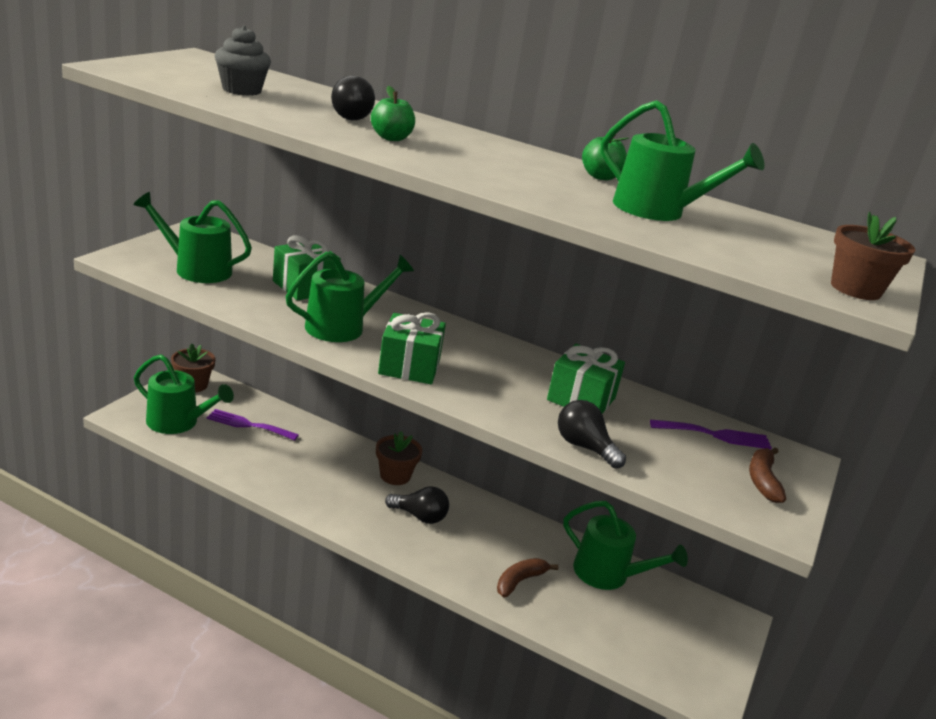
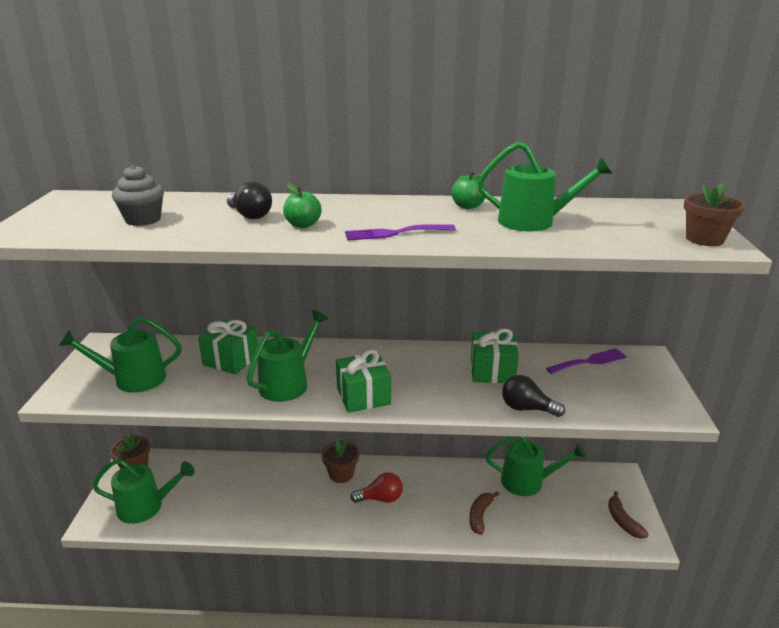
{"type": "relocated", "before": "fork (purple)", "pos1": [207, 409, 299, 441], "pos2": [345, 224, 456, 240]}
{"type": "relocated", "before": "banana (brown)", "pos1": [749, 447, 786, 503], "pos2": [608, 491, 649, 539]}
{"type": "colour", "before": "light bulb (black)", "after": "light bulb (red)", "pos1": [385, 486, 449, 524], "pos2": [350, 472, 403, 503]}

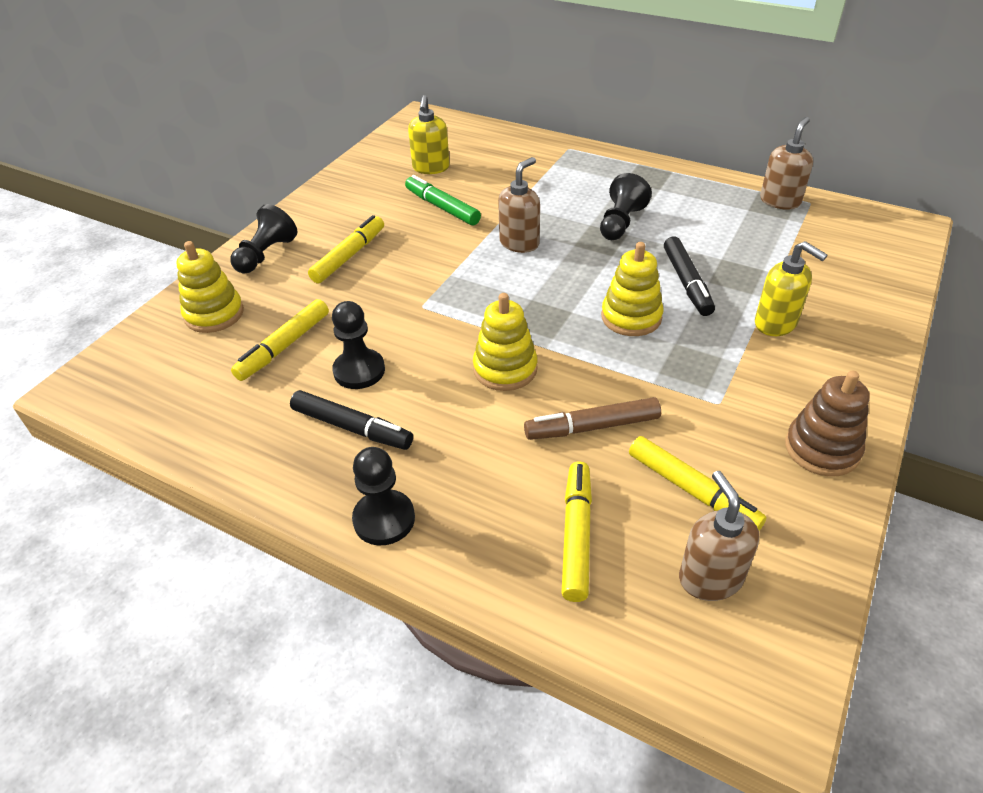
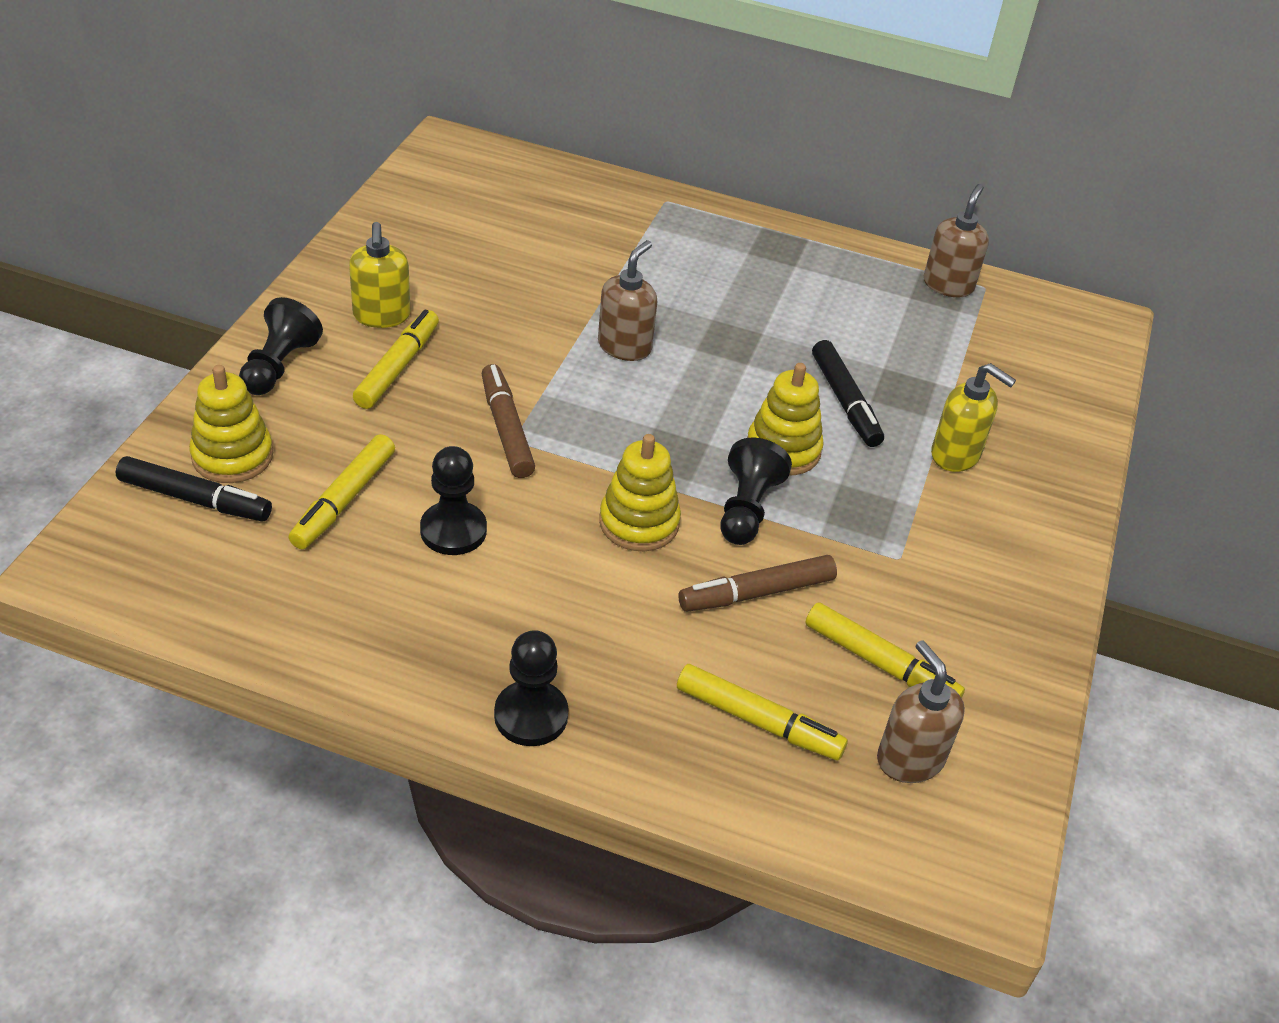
{"type": "relocated", "before": "soap dispenser (yellow)", "pos1": [408, 95, 450, 174], "pos2": [349, 222, 410, 328]}
{"type": "relocated", "before": "pawn (black)", "pos1": [600, 173, 652, 240], "pos2": [721, 437, 792, 545]}
{"type": "missing", "before": "marker (green)", "pos1": [405, 175, 481, 226]}
{"type": "missing", "before": "stacking toy (brown)", "pos1": [785, 371, 870, 477]}
{"type": "relocated", "before": "marker (black)", "pos1": [290, 390, 413, 450], "pos2": [116, 456, 272, 521]}
{"type": "spun", "before": "marker (yellow)", "pos1": [561, 461, 592, 602], "pos2": [677, 664, 848, 761], "turn": 120}
{"type": "appeared", "after": "marker (brown)", "pos2": [481, 364, 535, 478]}

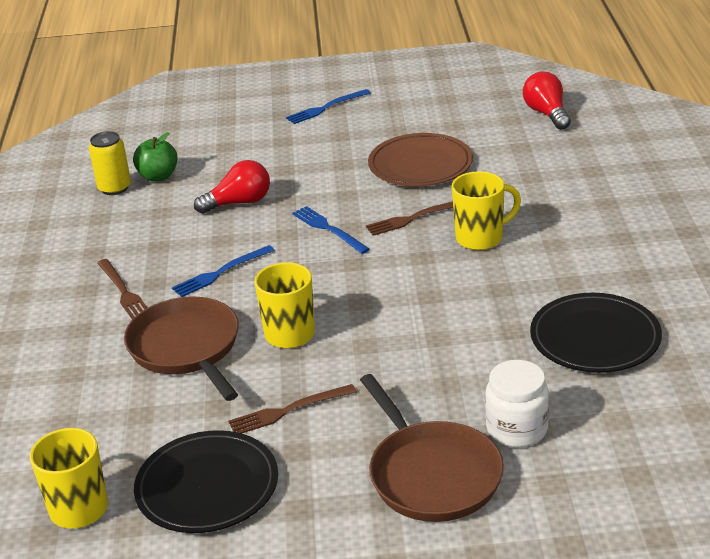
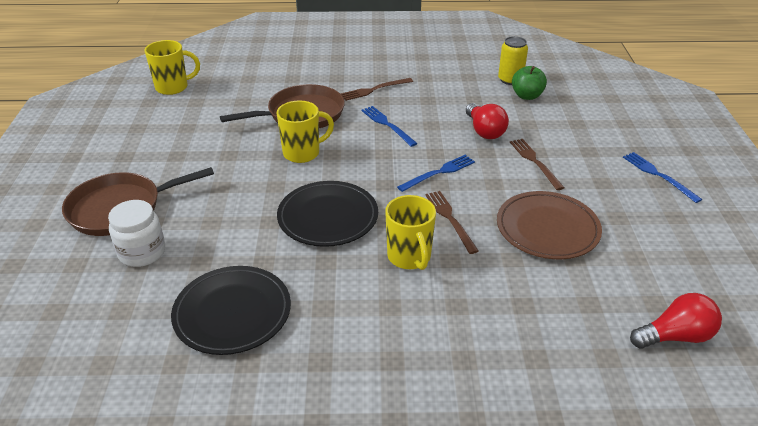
{"type": "relocated", "before": "fork (brown)", "pos1": [228, 384, 357, 433], "pos2": [510, 139, 565, 190]}
{"type": "relocated", "before": "plate (black)", "pos1": [134, 430, 278, 533], "pos2": [277, 181, 378, 247]}

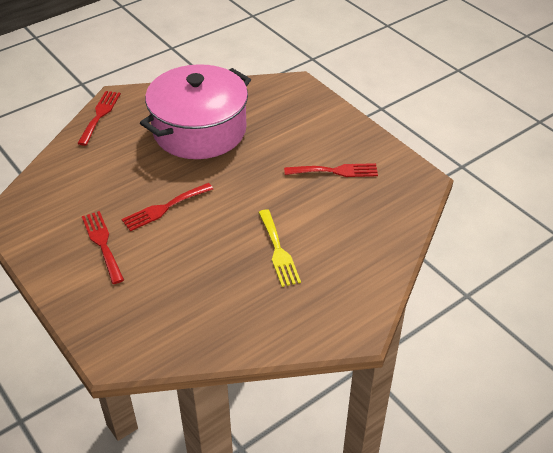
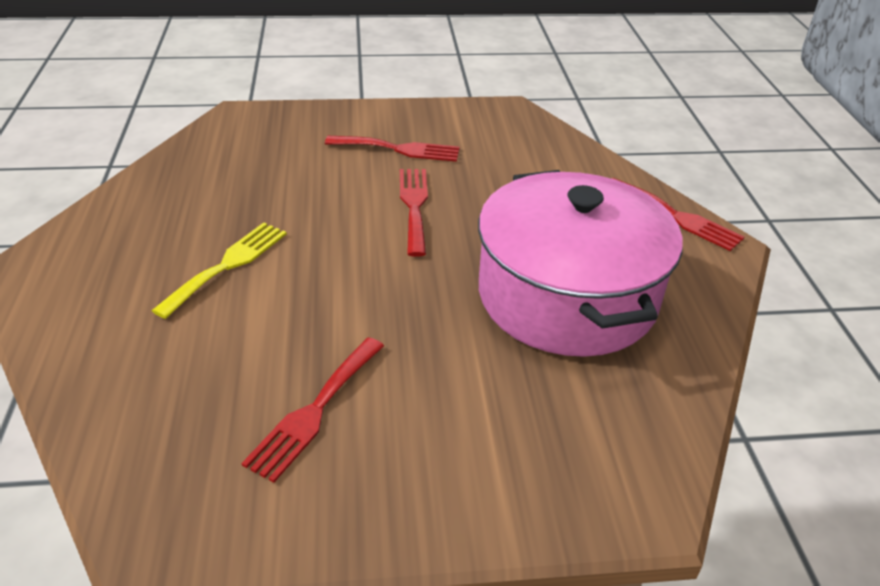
{"type": "spun", "before": "fork (yellow)", "pos1": [258, 209, 301, 287], "pos2": [152, 223, 287, 319], "turn": 105}

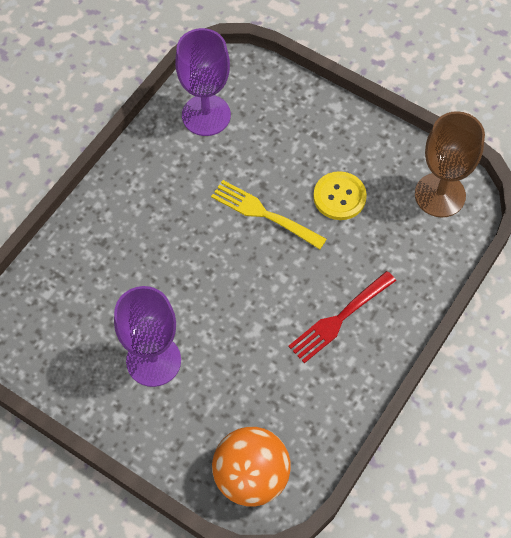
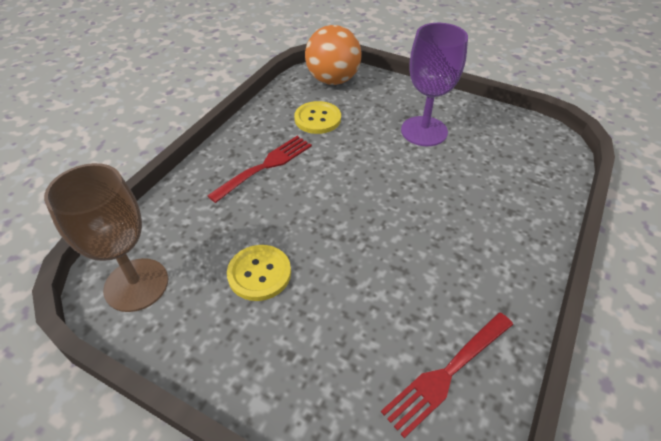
{"type": "exchanged", "before": "goblet (purple)", "after": "fork (red)", "pos1": [175, 28, 231, 136], "pos2": [381, 312, 513, 438]}
{"type": "missing", "before": "fork (yellow)", "pos1": [211, 180, 327, 249]}
{"type": "appeared", "after": "button (yellow)", "pos2": [294, 101, 341, 134]}

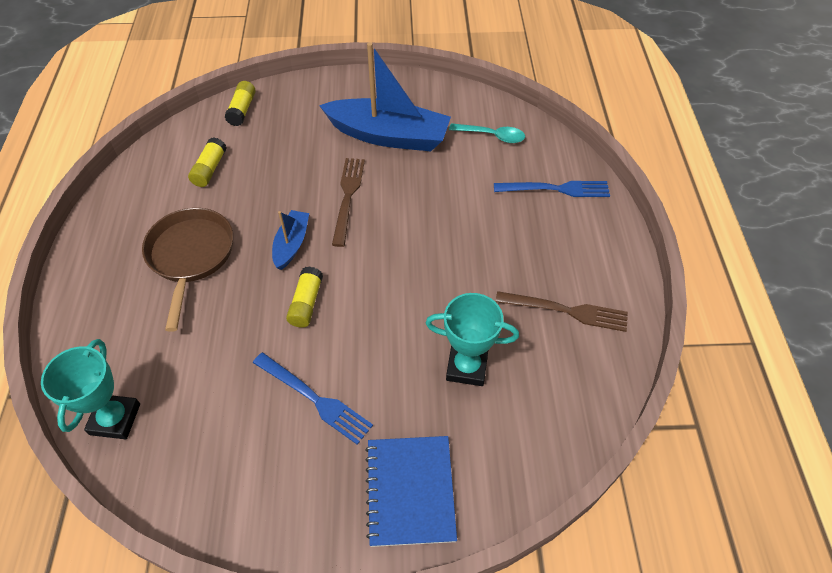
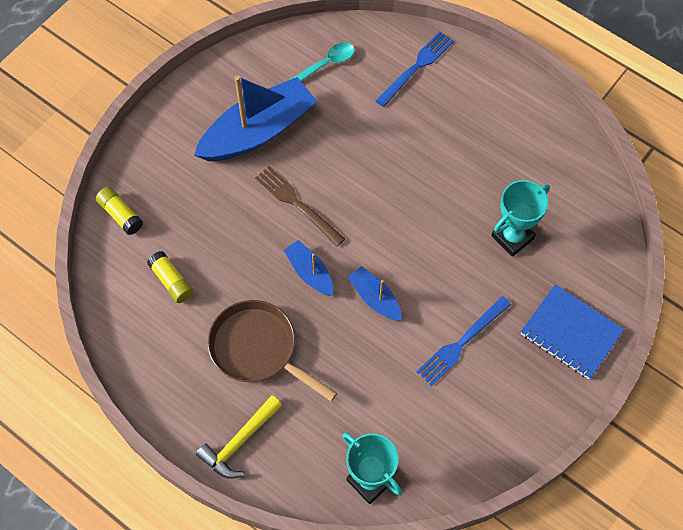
{"type": "exchanged", "before": "glue stick (yellow)", "after": "boat (blue)", "pos1": [286, 266, 323, 328], "pos2": [348, 266, 401, 321]}
{"type": "missing", "before": "fork (brown)", "pos1": [495, 291, 628, 332]}
{"type": "spun", "before": "fork (blue)", "pos1": [253, 352, 373, 445], "pos2": [417, 296, 511, 386], "turn": 150}
{"type": "appeared", "after": "hammer (yellow)", "pos2": [196, 395, 282, 479]}

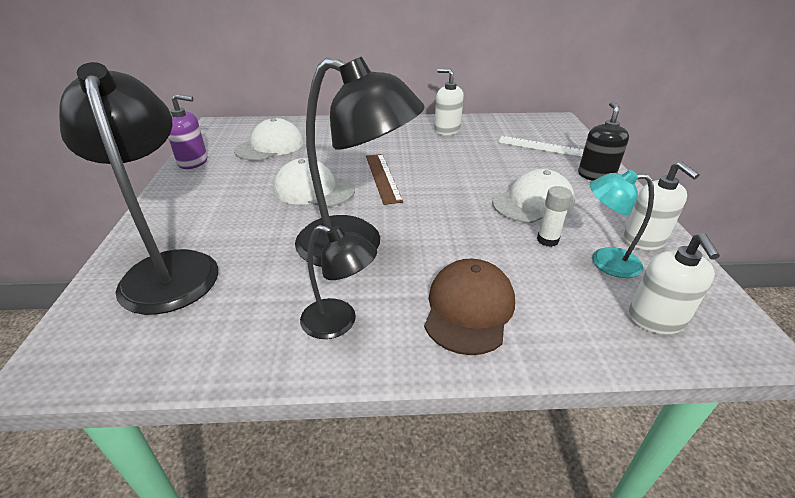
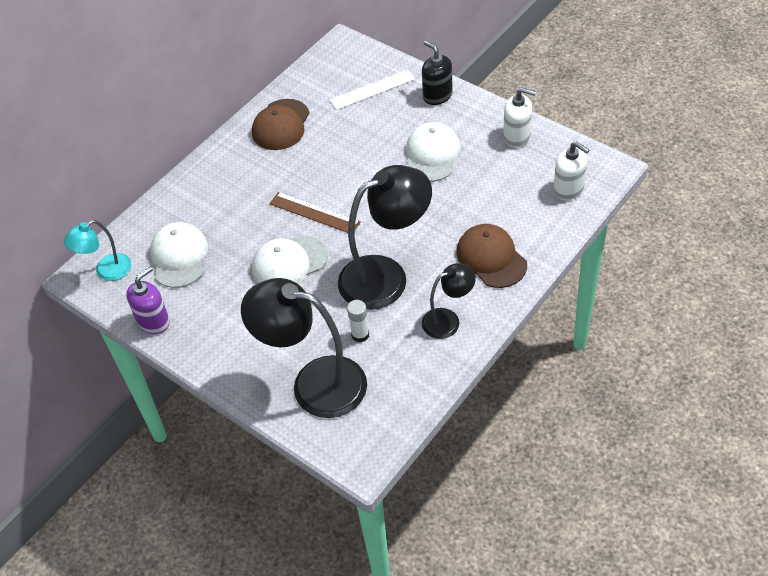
{"type": "exchanged", "before": "soap dispenser (white)", "after": "cap (brown)", "pos1": [434, 68, 464, 135], "pos2": [252, 99, 310, 150]}
{"type": "relocated", "before": "lamp (turquoise)", "pos1": [590, 170, 654, 278], "pos2": [64, 220, 132, 281]}
{"type": "relocated", "before": "glue stick (white)", "pos1": [537, 186, 572, 247], "pos2": [347, 300, 369, 342]}

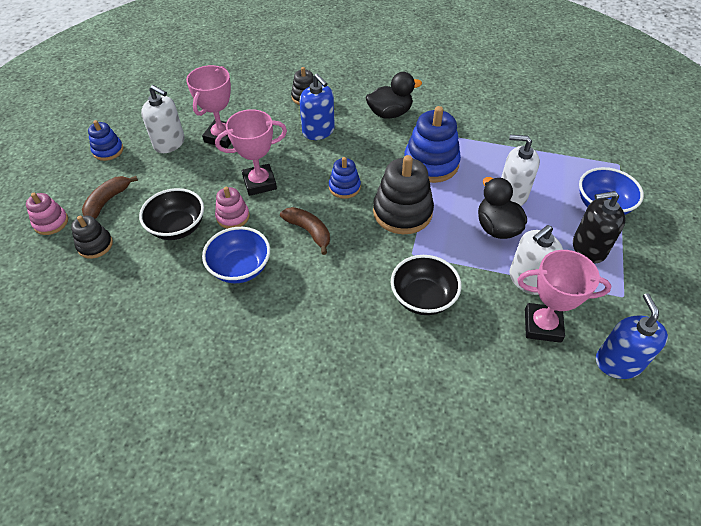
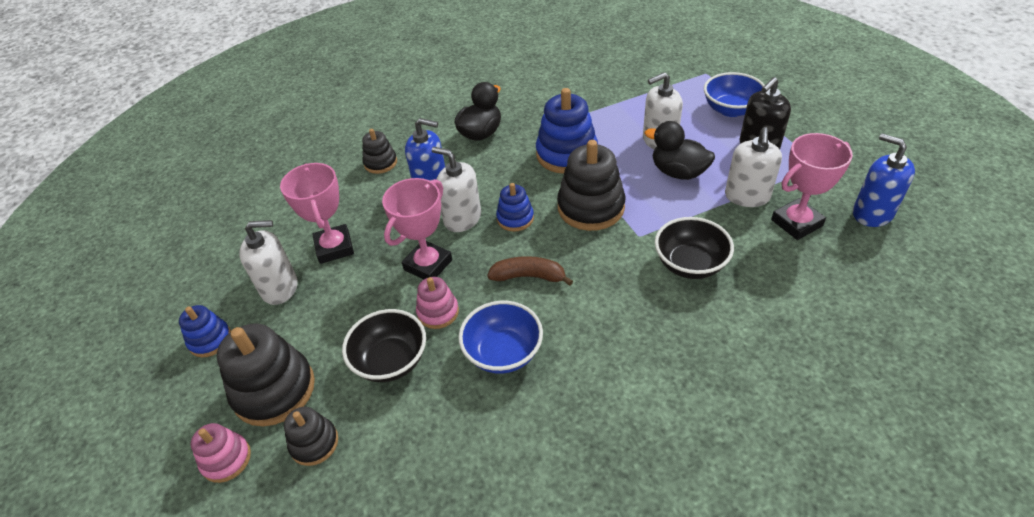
{"type": "exchanged", "before": "banana (brown)", "after": "stacking toy (black)", "pos1": [82, 176, 138, 219], "pos2": [217, 323, 315, 426]}
{"type": "appeared", "after": "soap dispenser (white)", "pos2": [432, 147, 481, 232]}

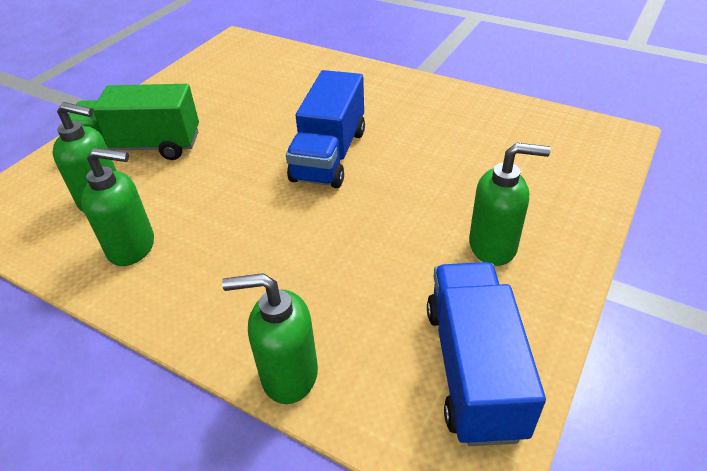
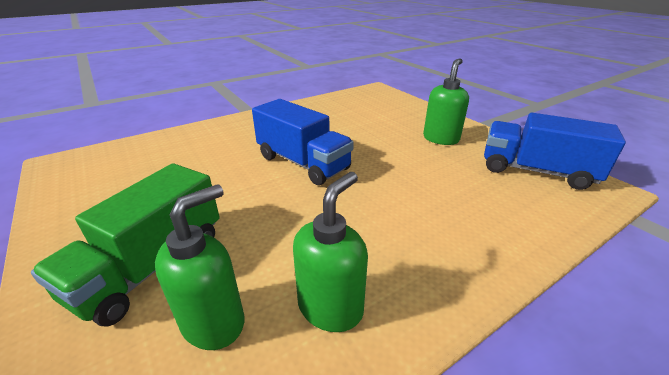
{"type": "missing", "before": "soap dispenser (green)", "pos1": [222, 273, 318, 404]}

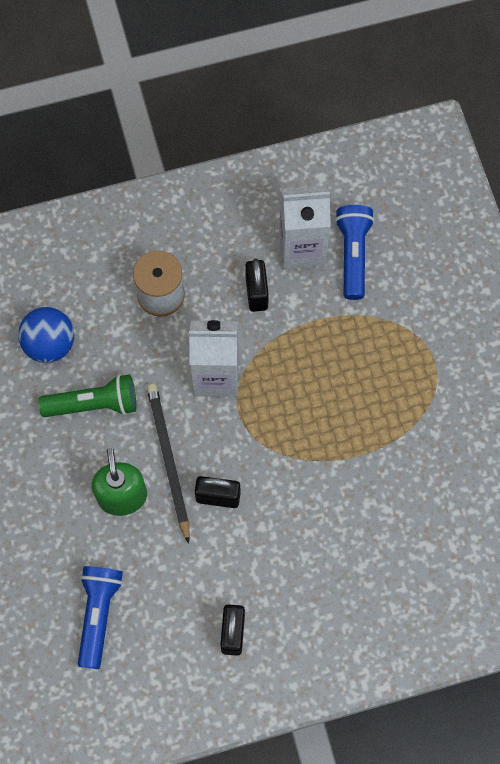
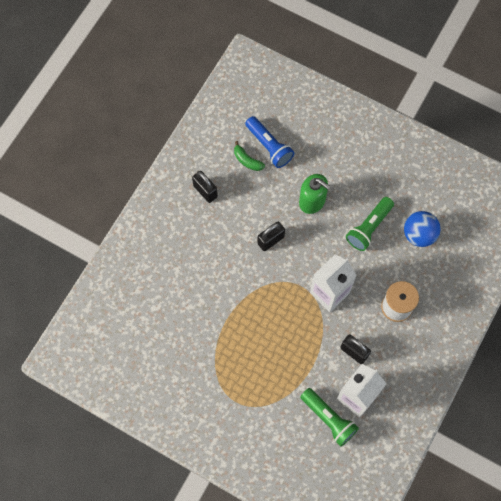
{"type": "colour", "before": "flashlight (blue)", "after": "flashlight (green)", "pos1": [335, 205, 375, 300], "pos2": [300, 388, 359, 447]}
{"type": "missing", "before": "pencil (black)", "pos1": [147, 384, 190, 544]}
{"type": "appeared", "after": "banana (green)", "pos2": [234, 141, 265, 171]}

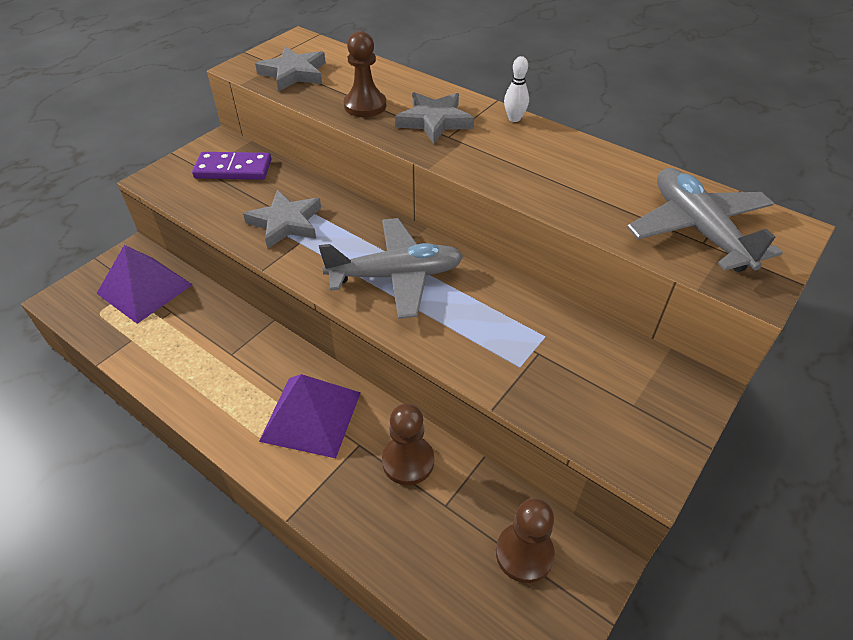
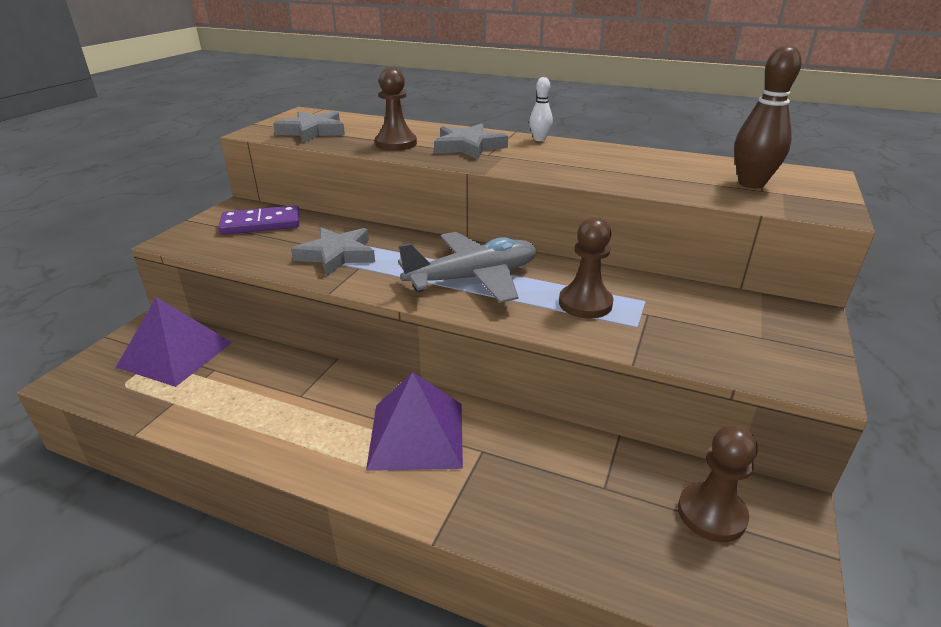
{"type": "exchanged", "before": "plane (grey)", "after": "bowling pin (brown)", "pos1": [627, 168, 783, 272], "pos2": [734, 45, 802, 188]}
{"type": "relocated", "before": "pawn (brown)", "pos1": [382, 404, 434, 485], "pos2": [559, 217, 614, 318]}

